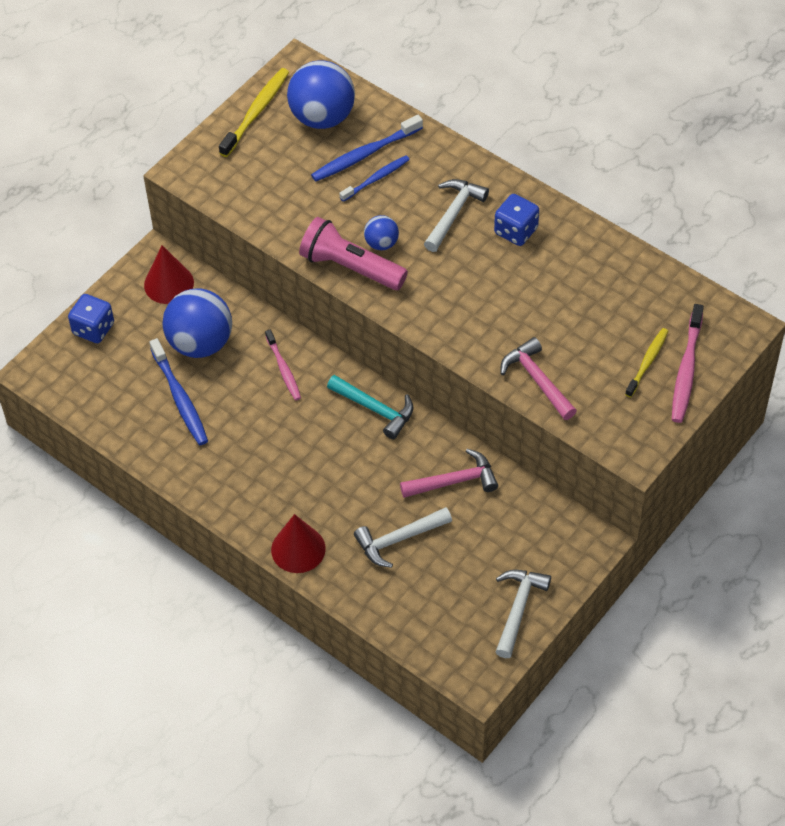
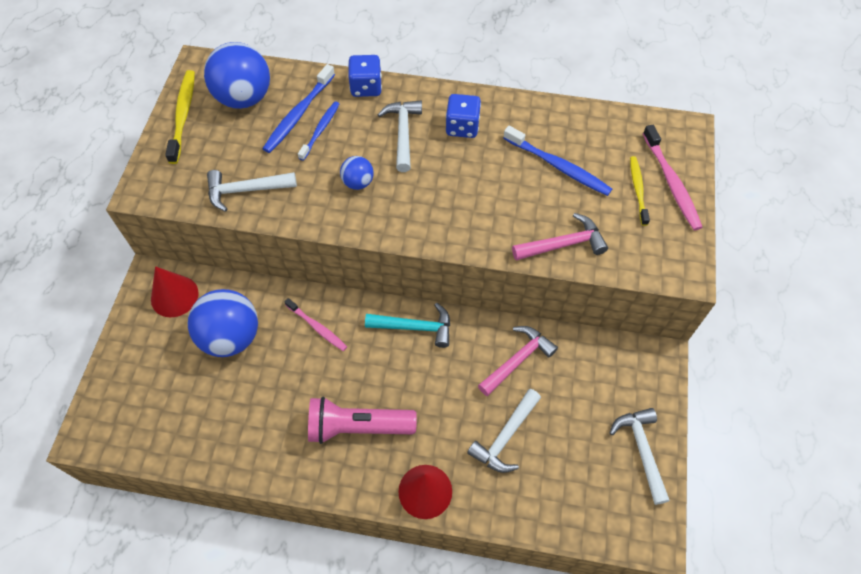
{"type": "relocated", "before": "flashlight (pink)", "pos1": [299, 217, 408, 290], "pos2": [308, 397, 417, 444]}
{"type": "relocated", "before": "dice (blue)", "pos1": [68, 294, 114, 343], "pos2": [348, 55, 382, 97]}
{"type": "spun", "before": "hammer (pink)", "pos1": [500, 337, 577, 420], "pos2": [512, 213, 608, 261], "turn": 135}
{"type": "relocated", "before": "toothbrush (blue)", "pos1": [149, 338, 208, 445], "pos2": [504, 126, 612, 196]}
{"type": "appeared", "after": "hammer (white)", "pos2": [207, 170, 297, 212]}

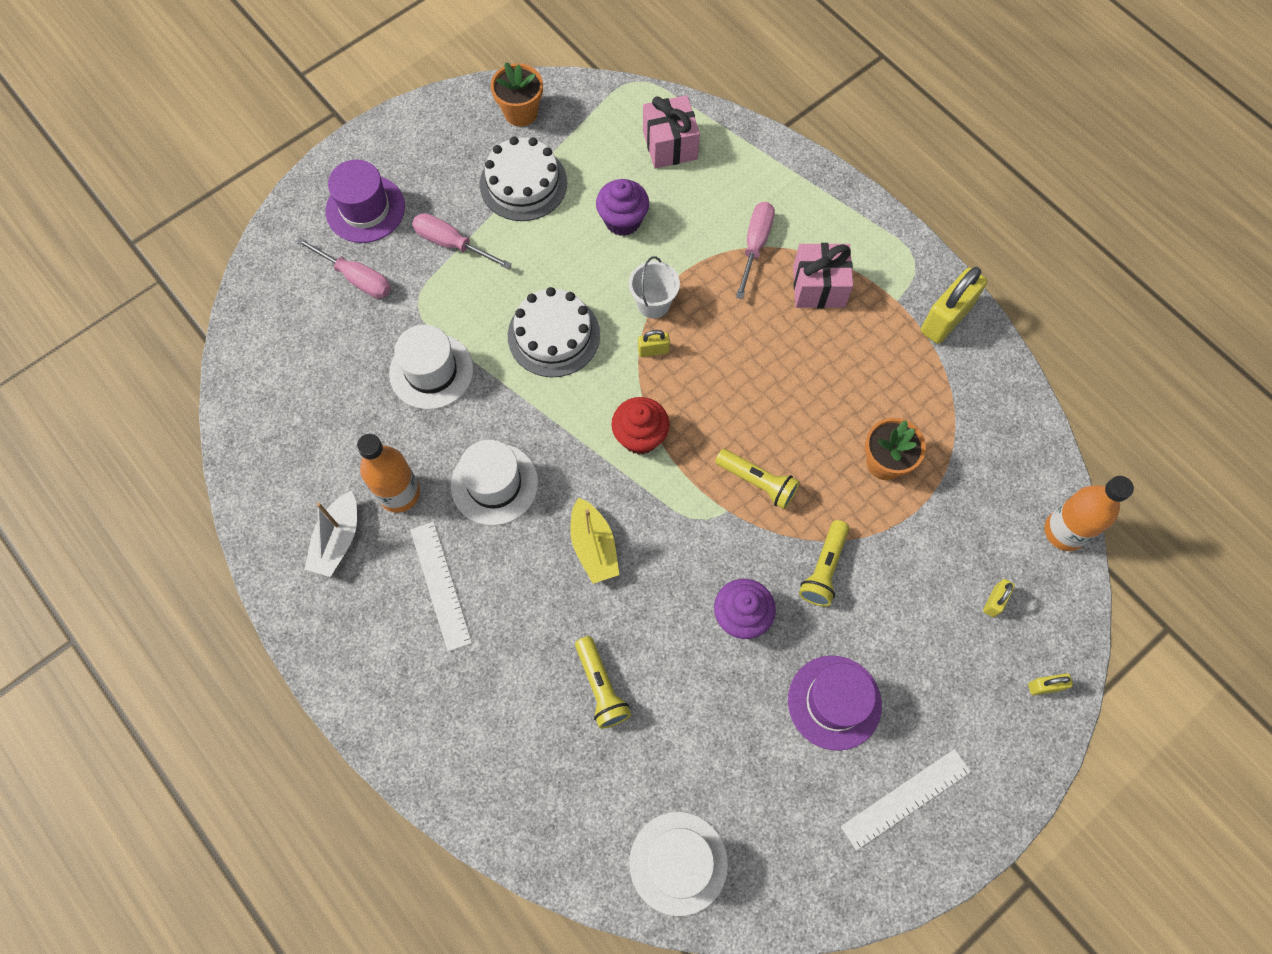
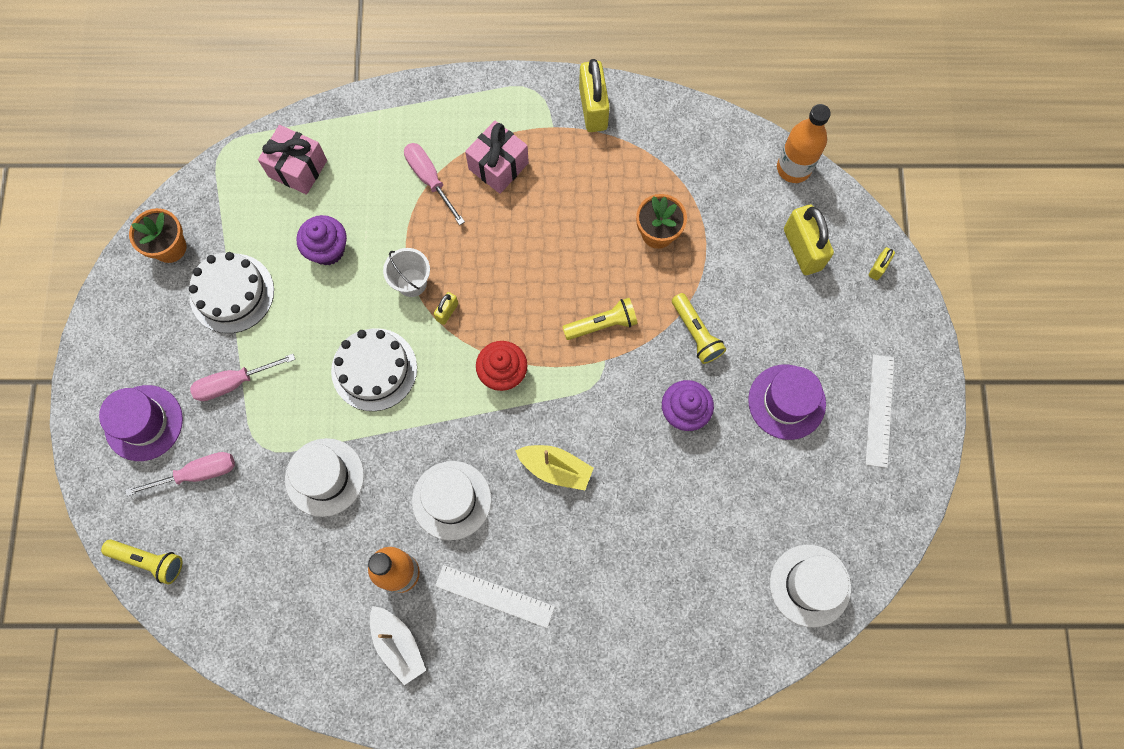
{"type": "size", "before": "padlock (yellow)", "pos1": [983, 579, 1015, 617], "pos2": [784, 205, 834, 275], "scale": 2.07}
{"type": "relocated", "before": "flashlight (yellow)", "pos1": [575, 636, 631, 729], "pos2": [101, 539, 182, 584]}

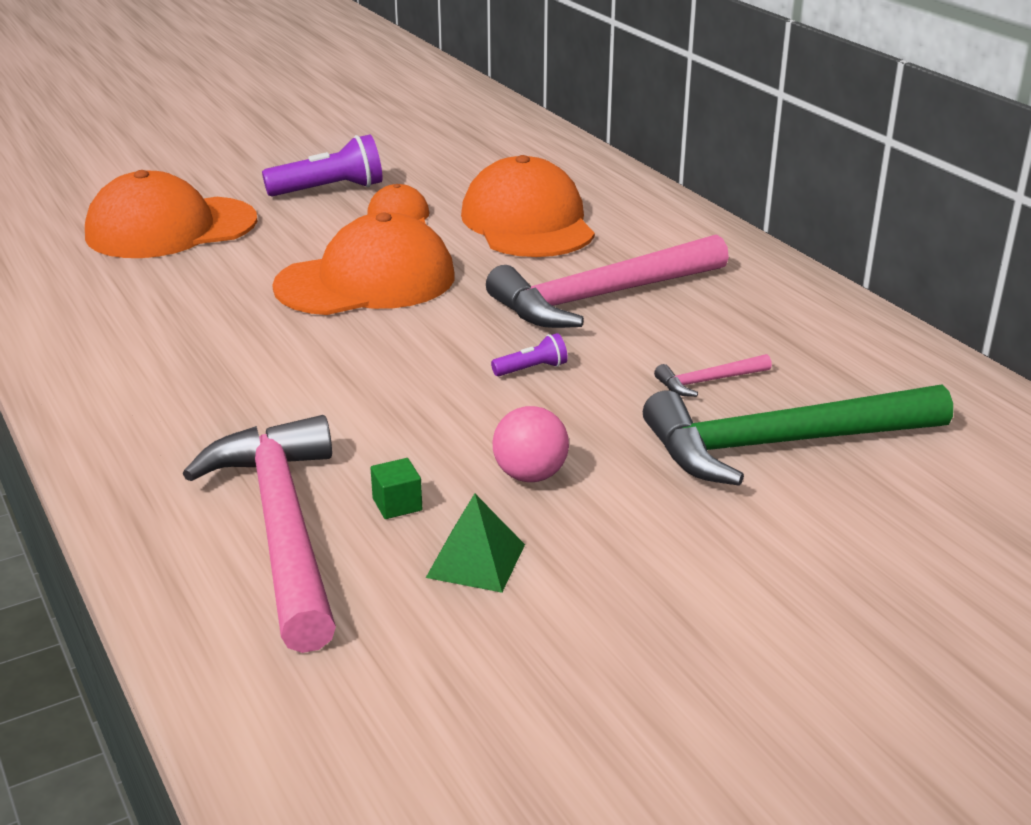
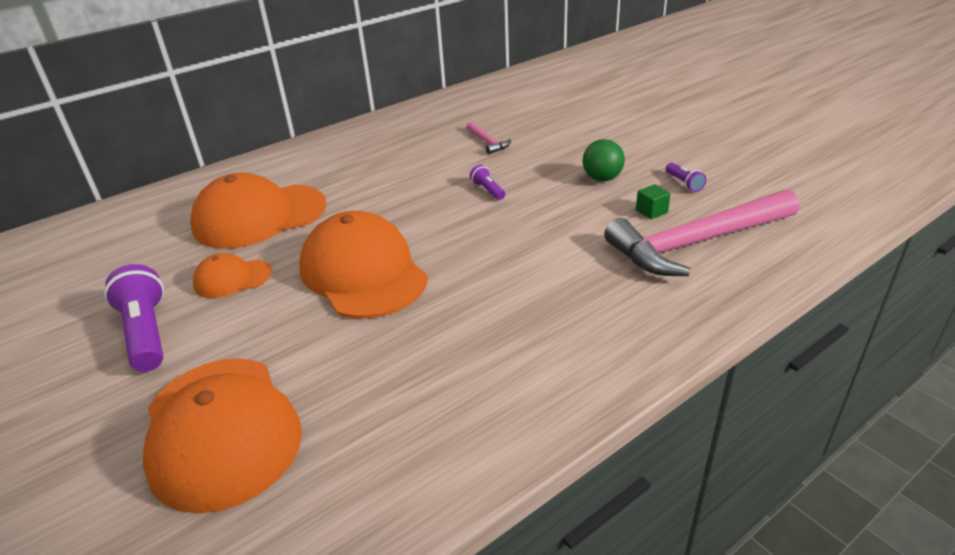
{"type": "missing", "before": "hammer (pink)", "pos1": [486, 234, 729, 328]}
{"type": "missing", "before": "hammer (green)", "pos1": [643, 384, 953, 486]}
{"type": "colour", "before": "ball (pink)", "after": "ball (green)", "pos1": [493, 406, 569, 482], "pos2": [583, 139, 625, 181]}
{"type": "exchanged", "before": "pyramid (green)", "after": "flashlight (purple)", "pos1": [426, 493, 525, 593], "pos2": [666, 163, 706, 192]}

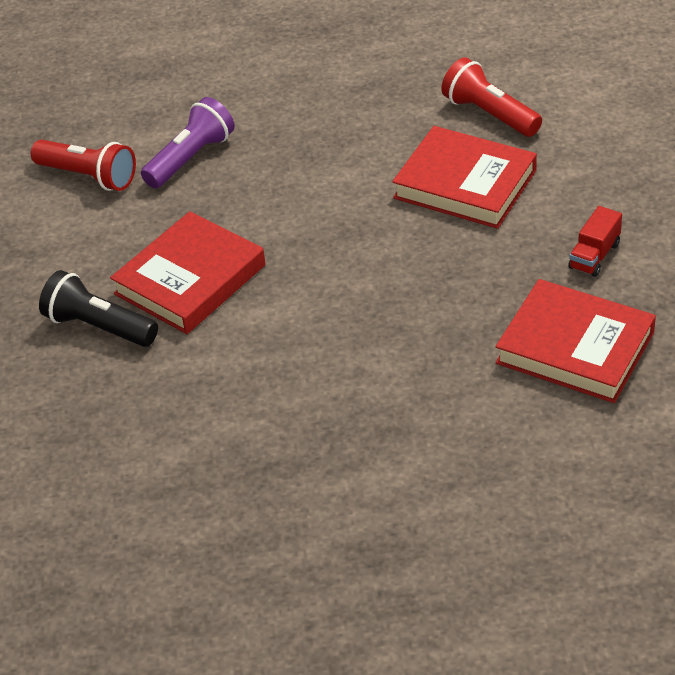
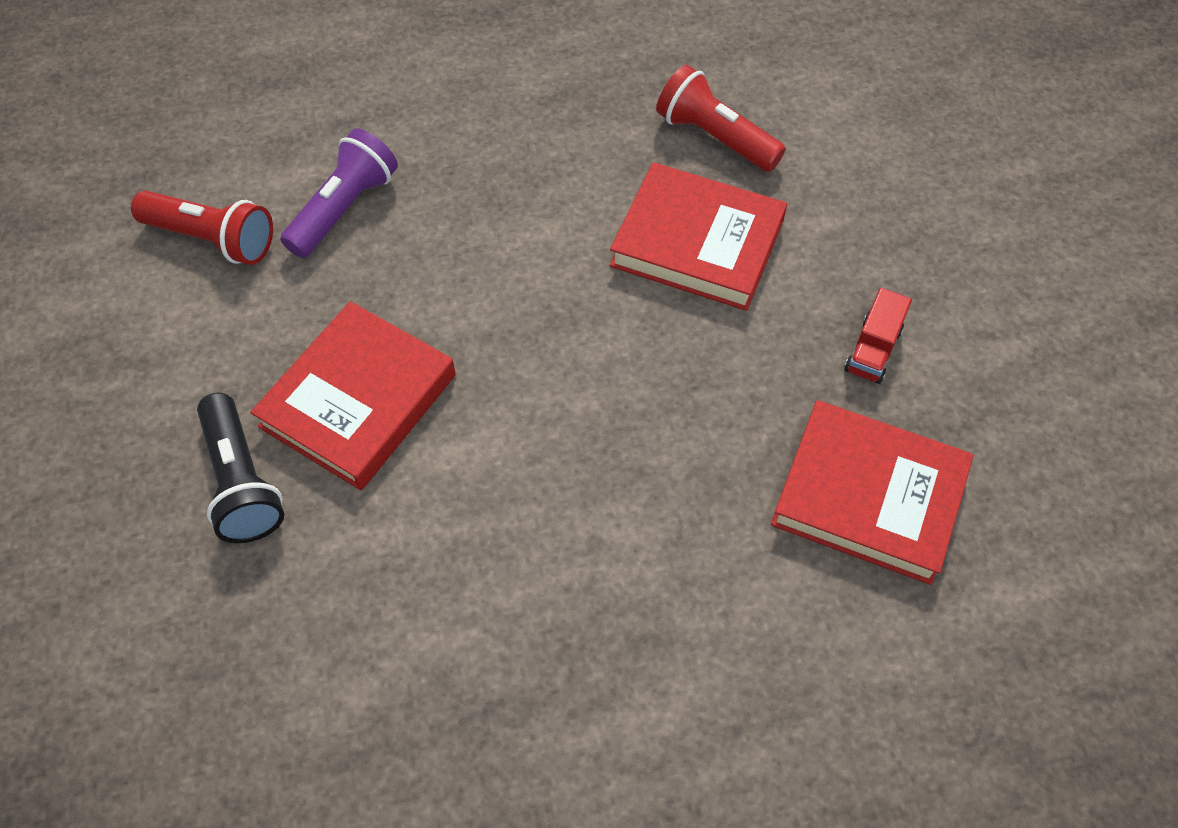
{"type": "spun", "before": "flashlight (black)", "pos1": [39, 270, 158, 347], "pos2": [197, 393, 284, 543], "turn": -135}

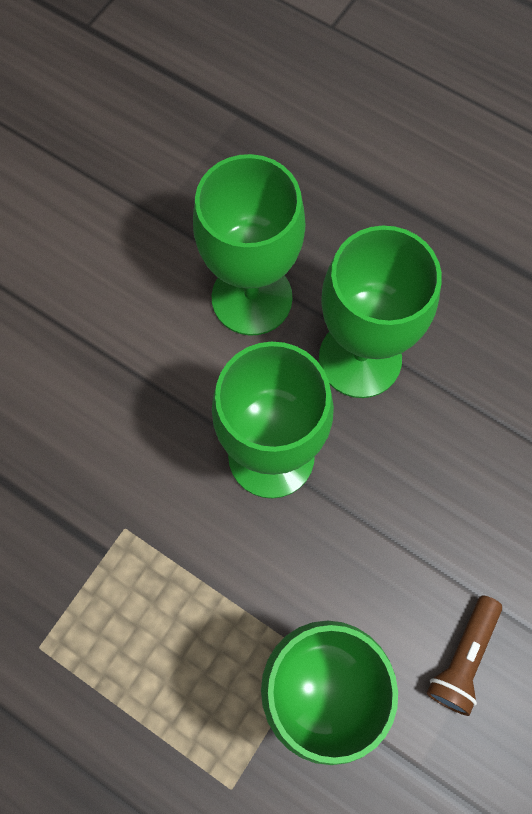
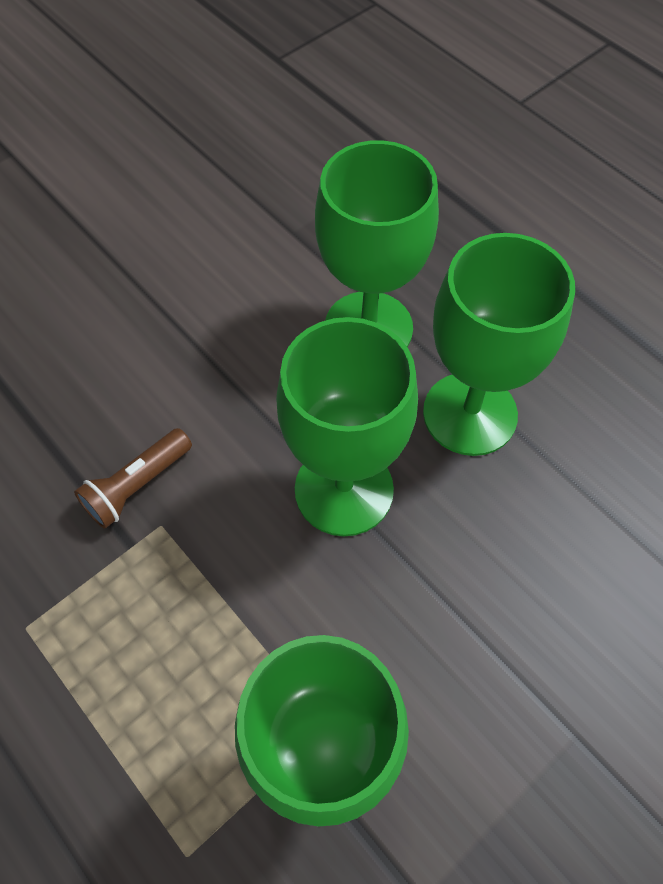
{"type": "relocated", "before": "flashlight (brown)", "pos1": [427, 595, 502, 716], "pos2": [74, 428, 192, 529]}

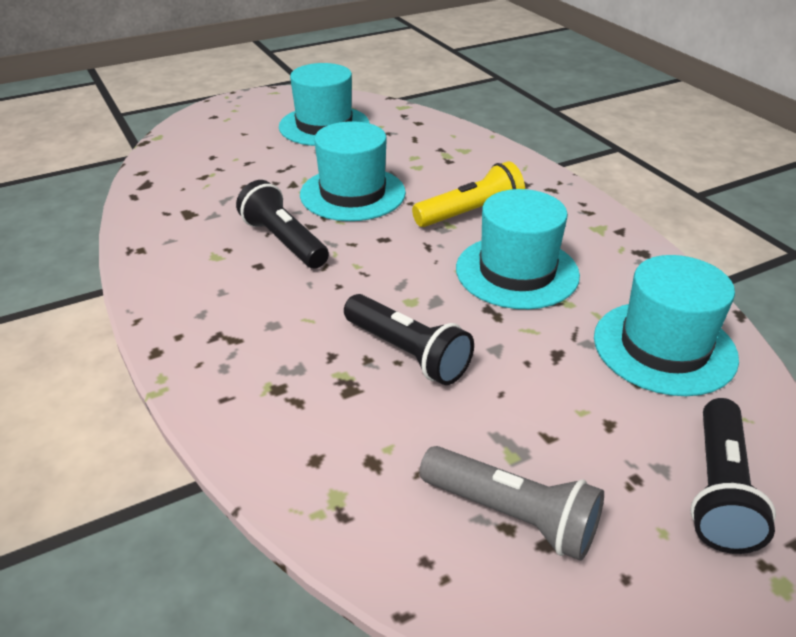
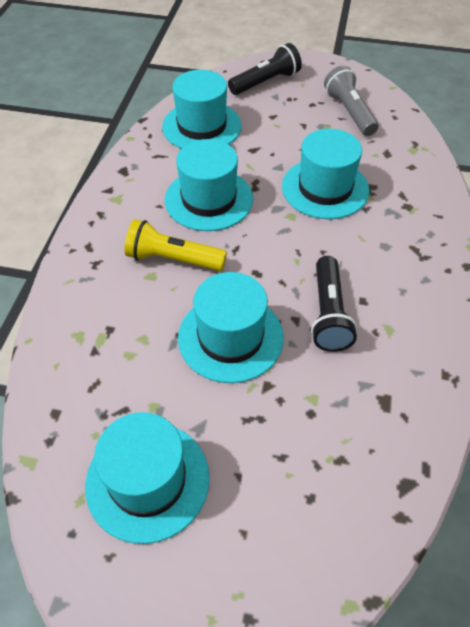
{"type": "exchanged", "before": "flashlight (black)", "after": "hat (turquoise)", "pos1": [344, 294, 474, 385], "pos2": [282, 129, 369, 219]}

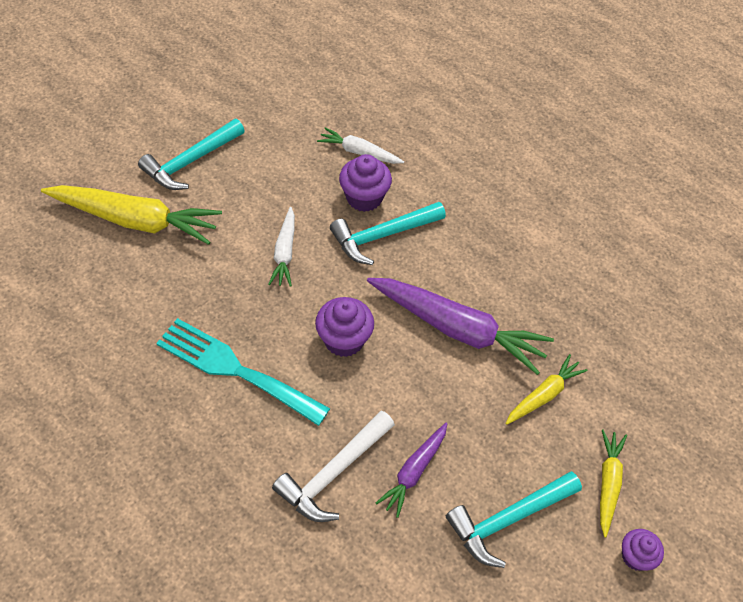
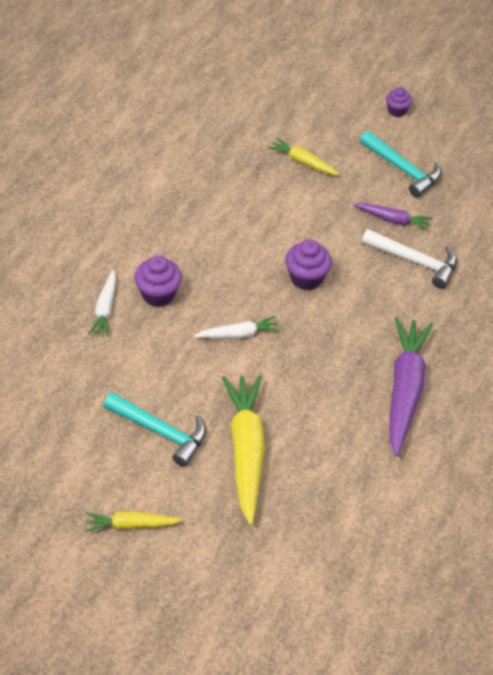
{"type": "missing", "before": "hammer (turquoise)", "pos1": [330, 202, 446, 265]}
{"type": "relocated", "before": "carrot (purple)", "pos1": [367, 278, 554, 375], "pos2": [389, 317, 433, 456]}
{"type": "missing", "before": "fork (turquoise)", "pos1": [156, 318, 330, 426]}
{"type": "relocated", "before": "carrot (yellow)", "pos1": [600, 429, 627, 537], "pos2": [86, 511, 183, 532]}

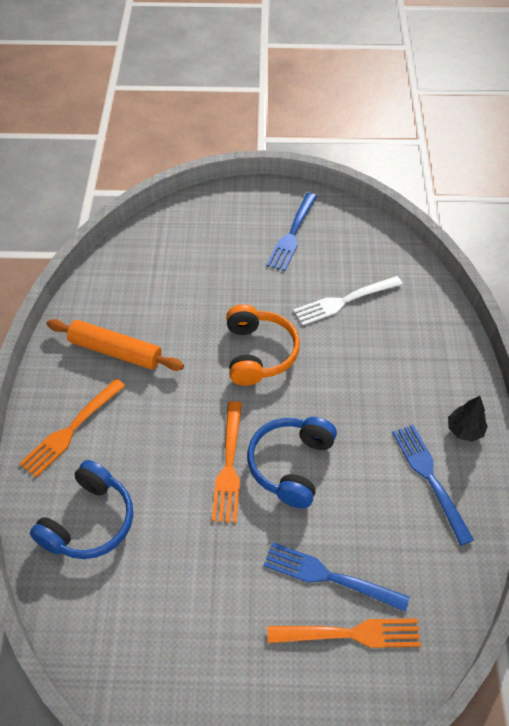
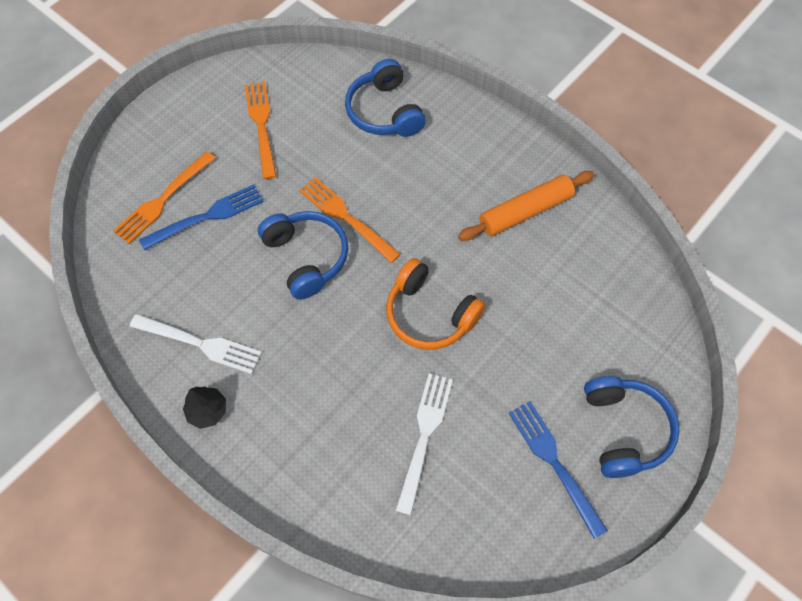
{"type": "relocated", "before": "fork (orange)", "pos1": [19, 379, 125, 477], "pos2": [245, 82, 277, 179]}
{"type": "colour", "before": "fork (blue)", "after": "fork (white)", "pos1": [392, 425, 474, 546], "pos2": [130, 314, 262, 374]}
{"type": "appeared", "after": "headphones (blue)", "pos2": [584, 376, 680, 478]}

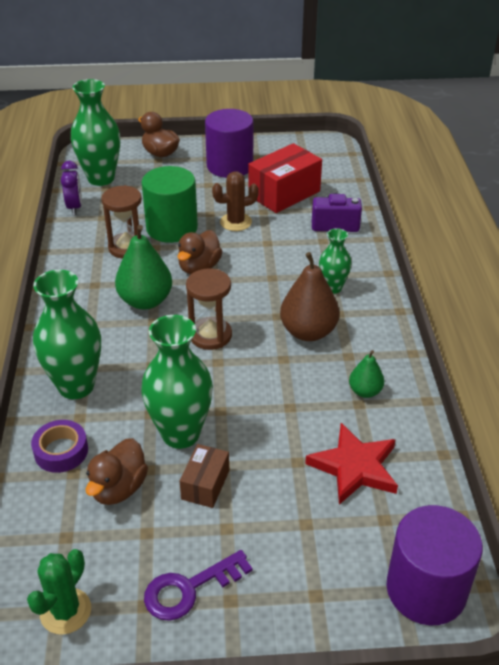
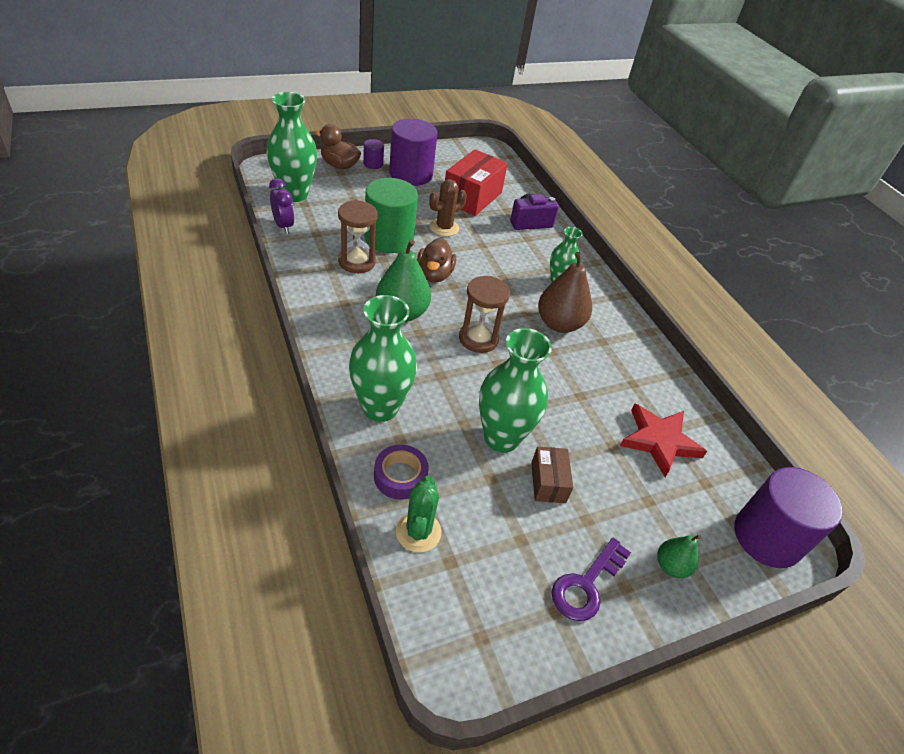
{"type": "relocated", "before": "pear (green)", "pos1": [349, 350, 384, 398], "pos2": [657, 535, 701, 578]}
{"type": "missing", "before": "duck (brown)", "pos1": [86, 438, 148, 505]}
{"type": "relocated", "before": "cactus (green)", "pos1": [27, 549, 91, 635], "pos2": [396, 475, 442, 553]}
{"type": "appeared", "after": "cylinder (purple)", "pos2": [363, 139, 384, 169]}

